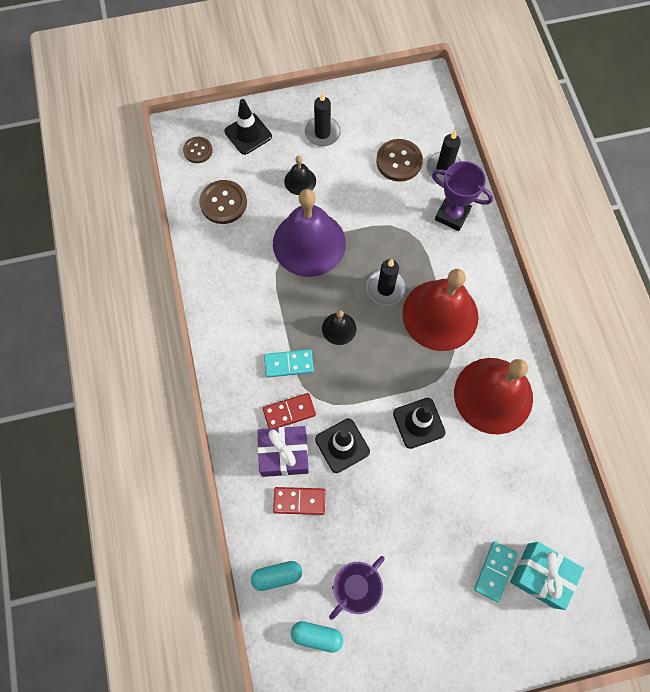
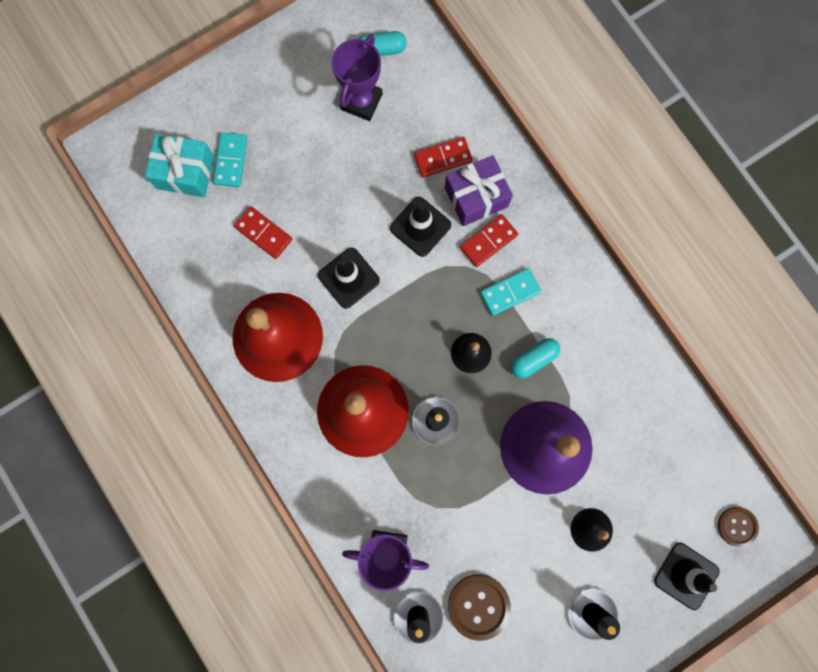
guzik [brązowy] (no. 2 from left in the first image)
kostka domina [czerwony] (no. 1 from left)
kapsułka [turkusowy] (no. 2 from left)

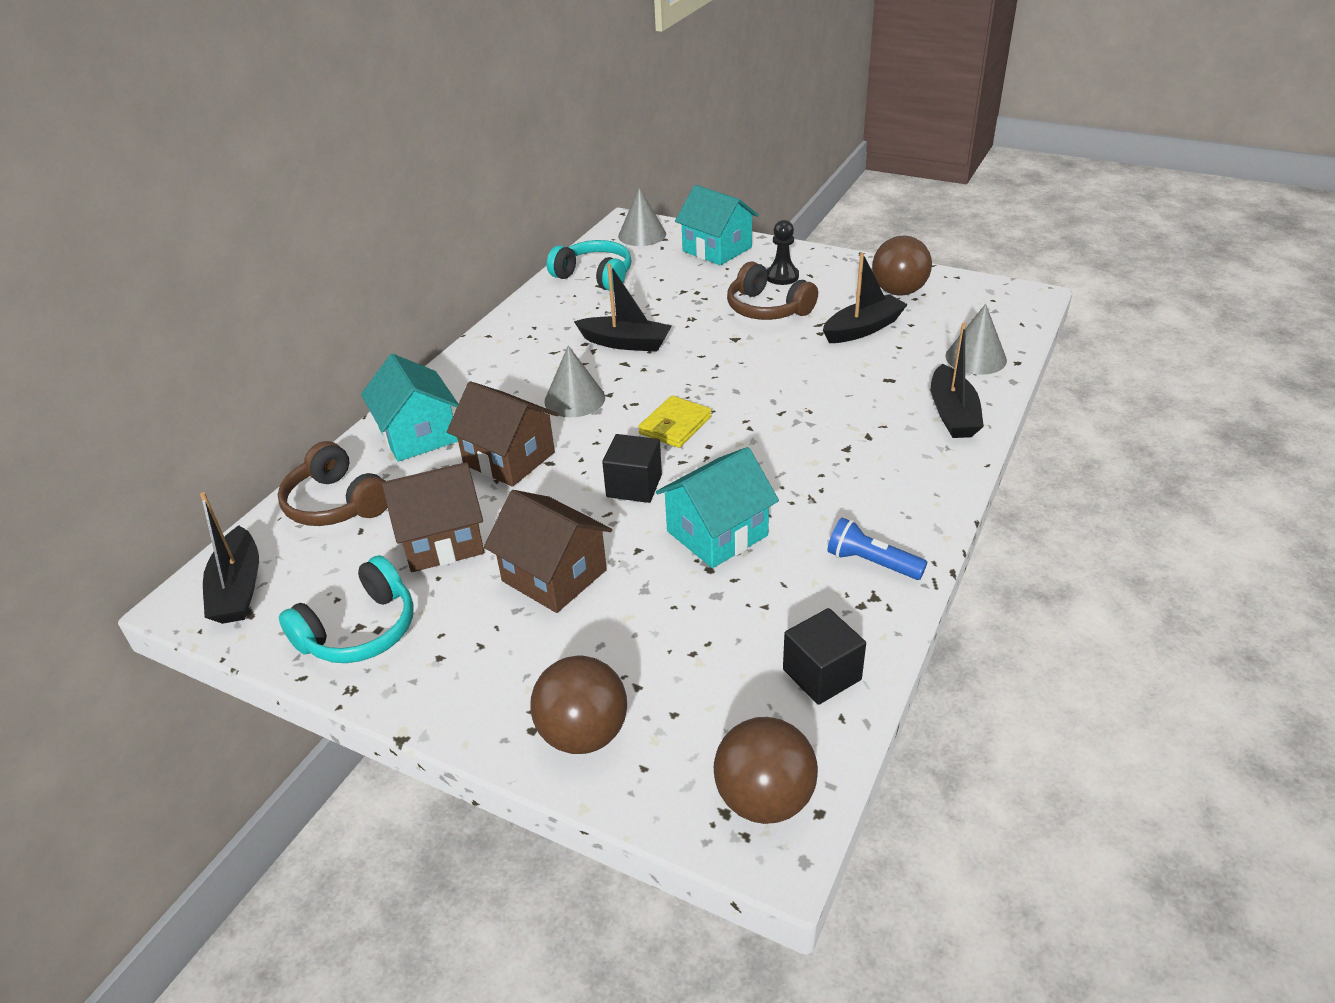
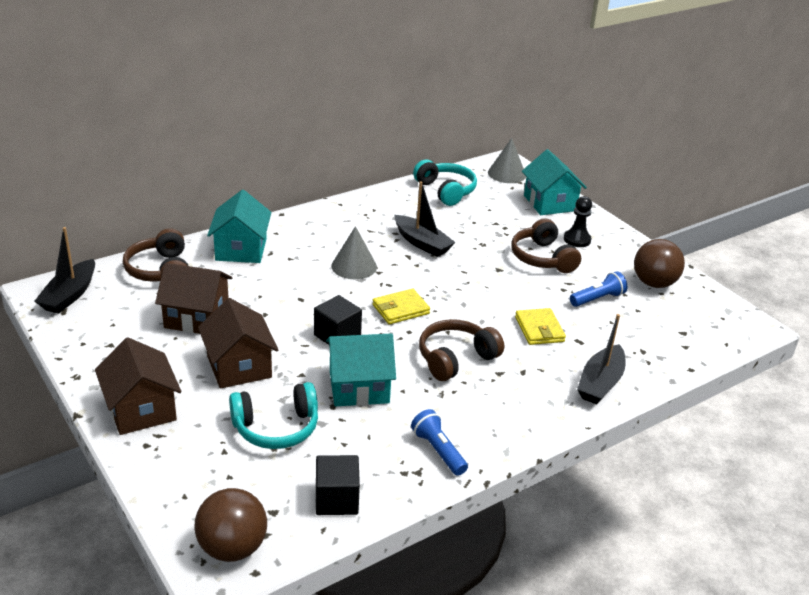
piłka [brązowy] (no. 1 from left in the first image)
stożek [szary] (no. 3 from left in the first image)
słuchawki [brązowy] (no. 2 from left)
portfel [żółty] (no. 2 from left)
słuchawki [turkusowy] (no. 1 from left)
domek [brązowy] (no. 1 from left)
latarka [niebieski] (no. 2 from left)

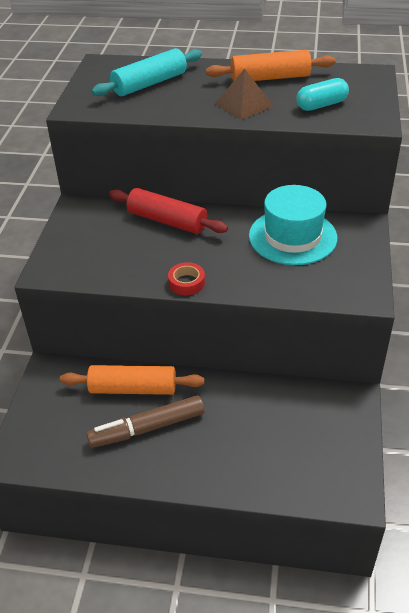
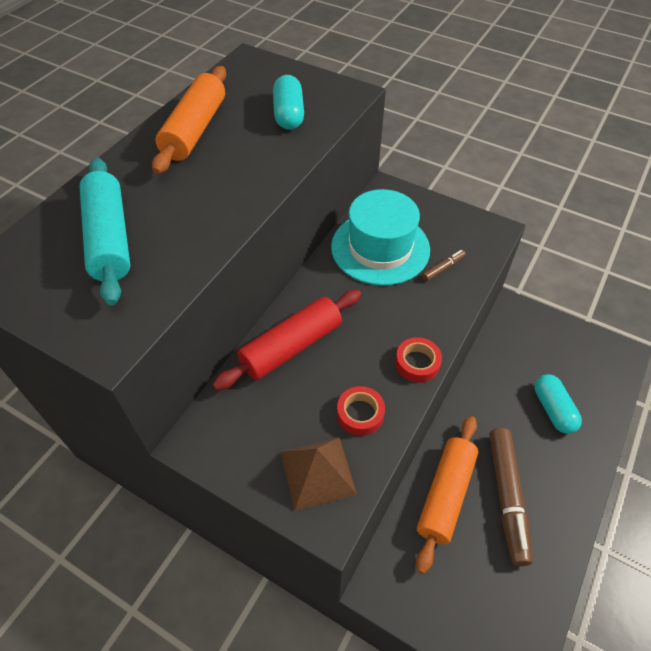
taśma klejąca [czerwony] (no. 1 from left)
flamaster [brązowy] (no. 1 from left)
kapsułka [turkusowy] (no. 2 from left)
piramida [brązowy]

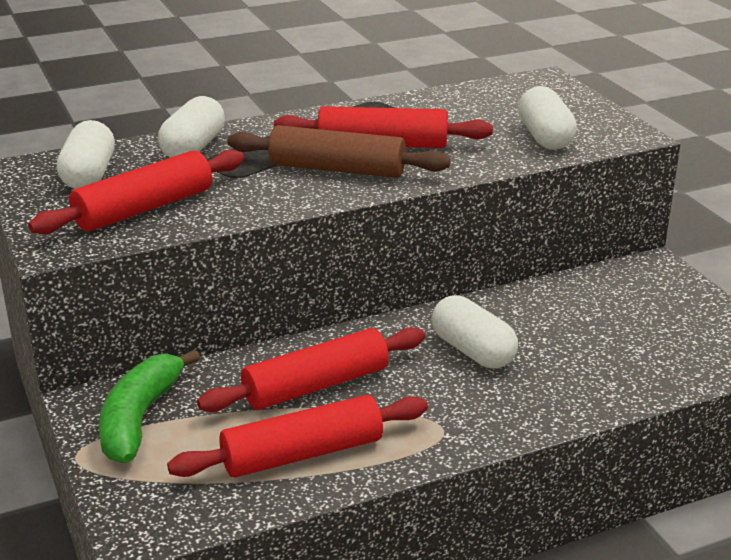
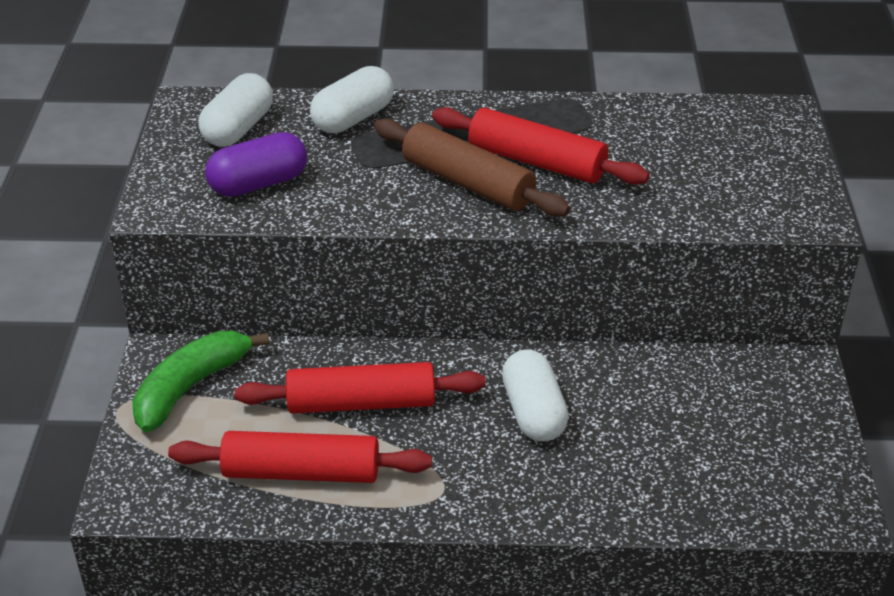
kapsułka [biały] (no. 4 from left in the first image)
kapsułka [fioletowy]

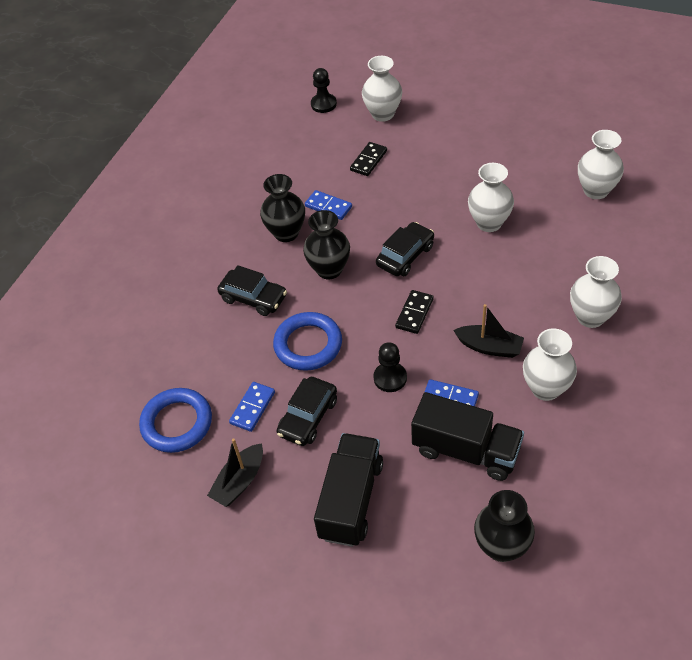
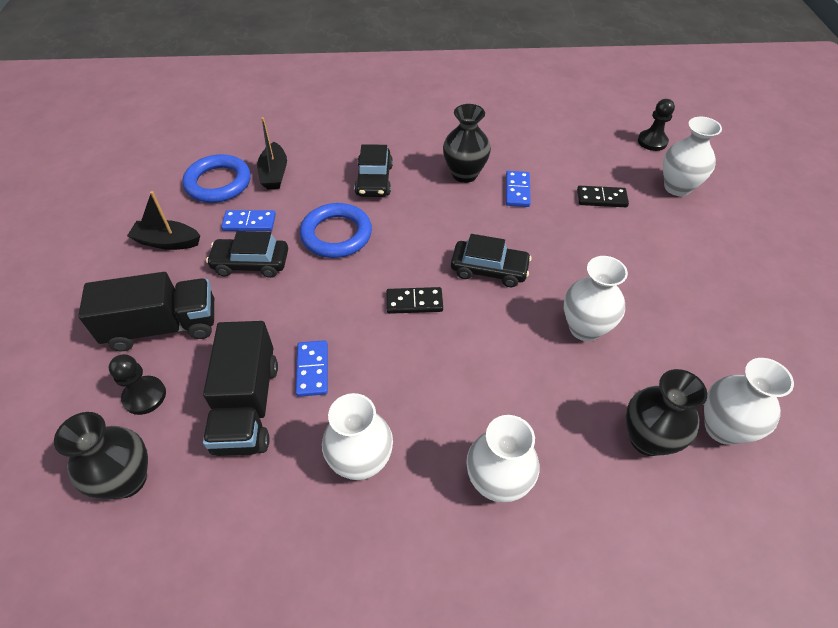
wazon [czarny] (no. 3 from left)
pionek [czarny] (no. 1 from left)
łódka [czarny] (no. 2 from left)

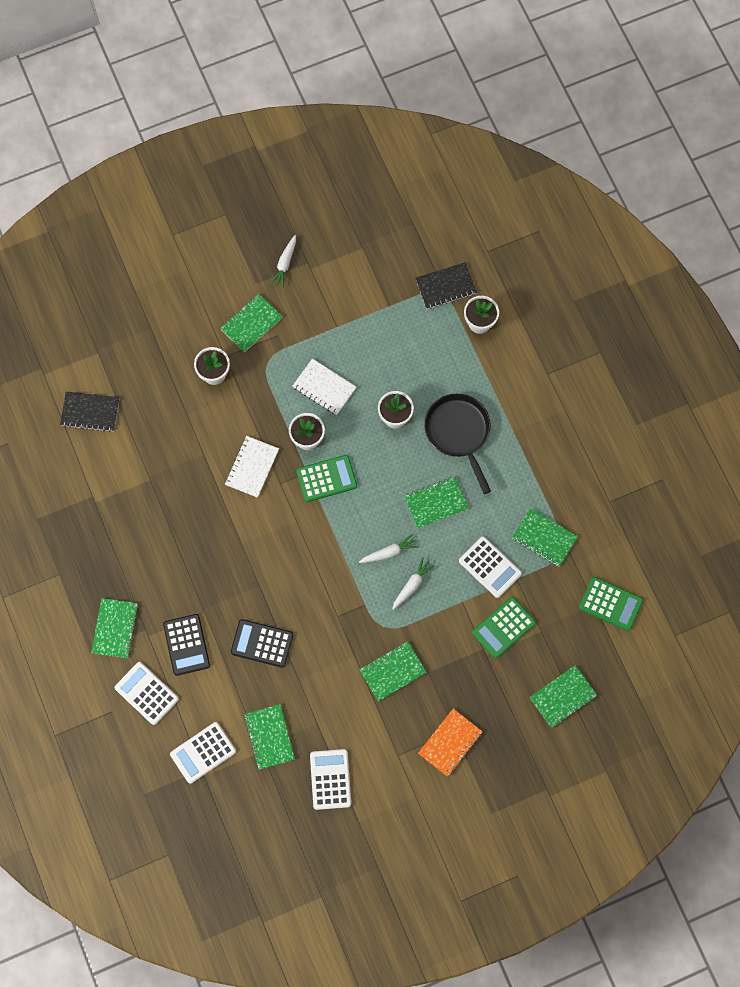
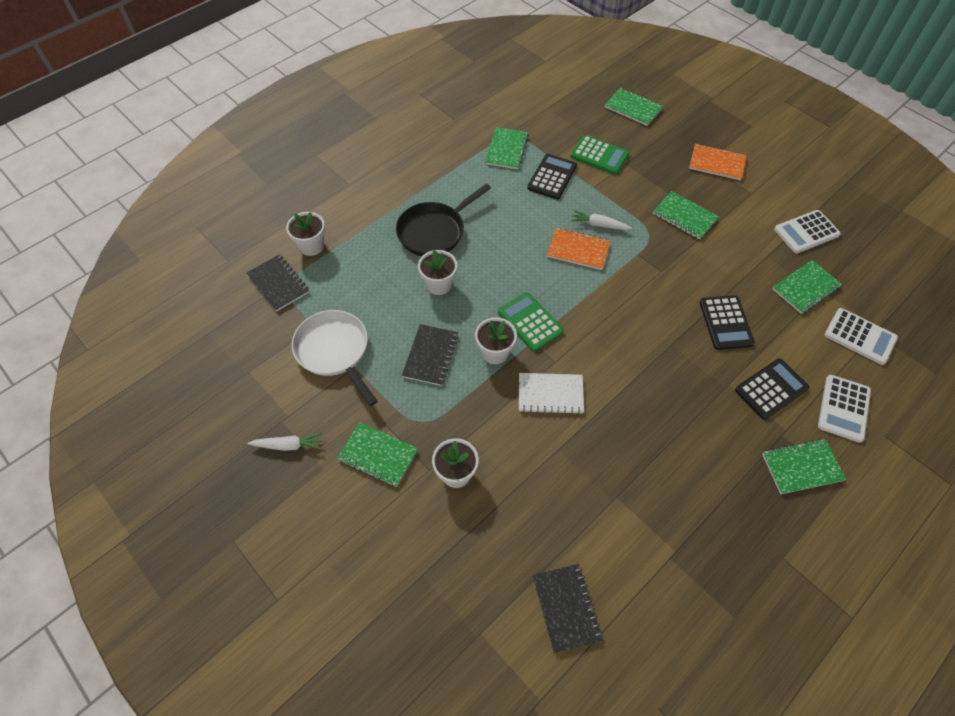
zeszyt [zielony] (no. 5 from left in the first image)
kalkulator [zielony] (no. 3 from left in the first image)
patelnia [biały]
zeszyt [pomarańczowy] (no. 1 from left)
zeszyt [czarny] (no. 2 from left)
kalkulator [czarny] (no. 1 from left)

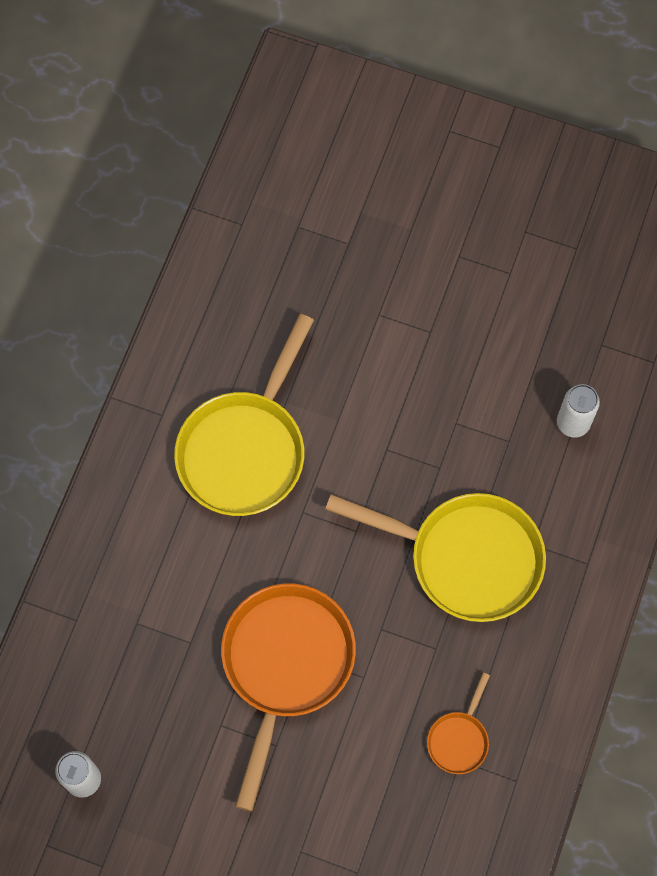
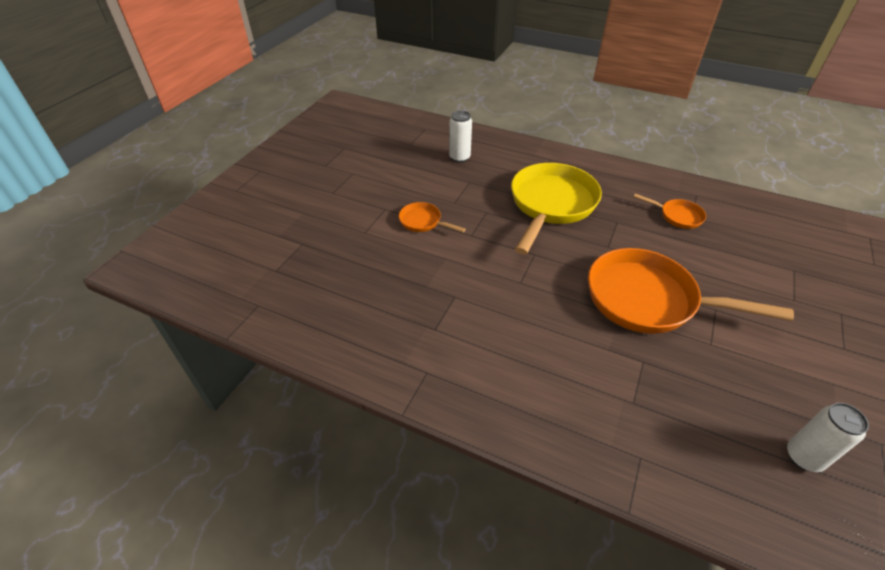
patelnia [żółty] (no. 1 from left in the first image)
patelnia [pomarańczowy] (no. 1 from left)

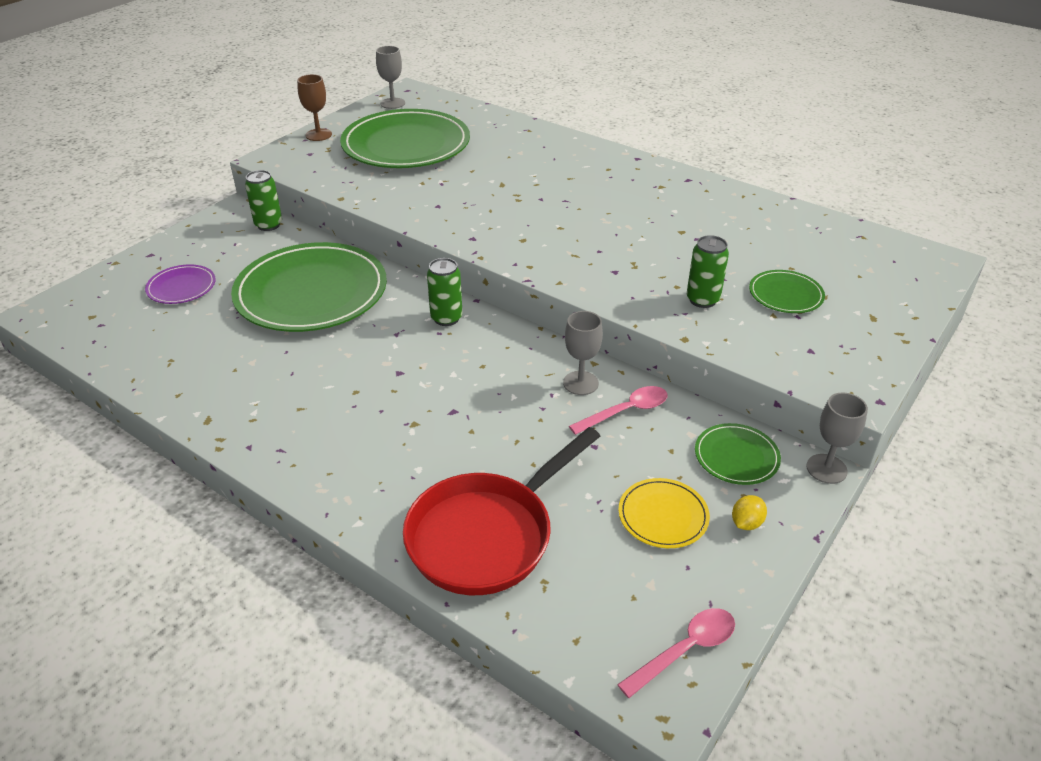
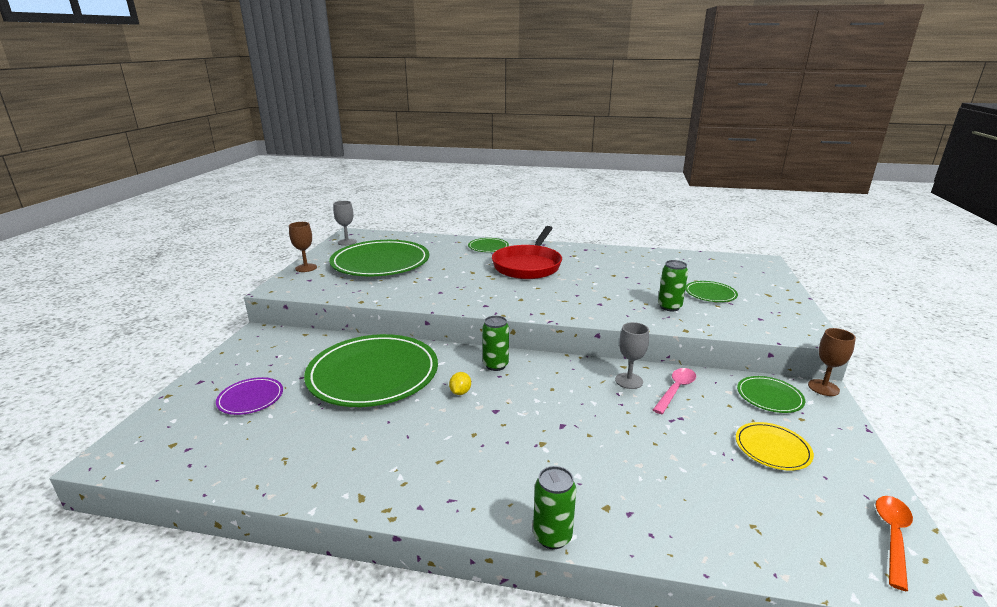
talerz [zielony] (no. 3 from left)
puszka [zielony] (no. 2 from left)
patelnia [czerwony]
cytryna [żółty]
łyżka [pomarańczowy]
kielich [brązowy] (no. 2 from left)

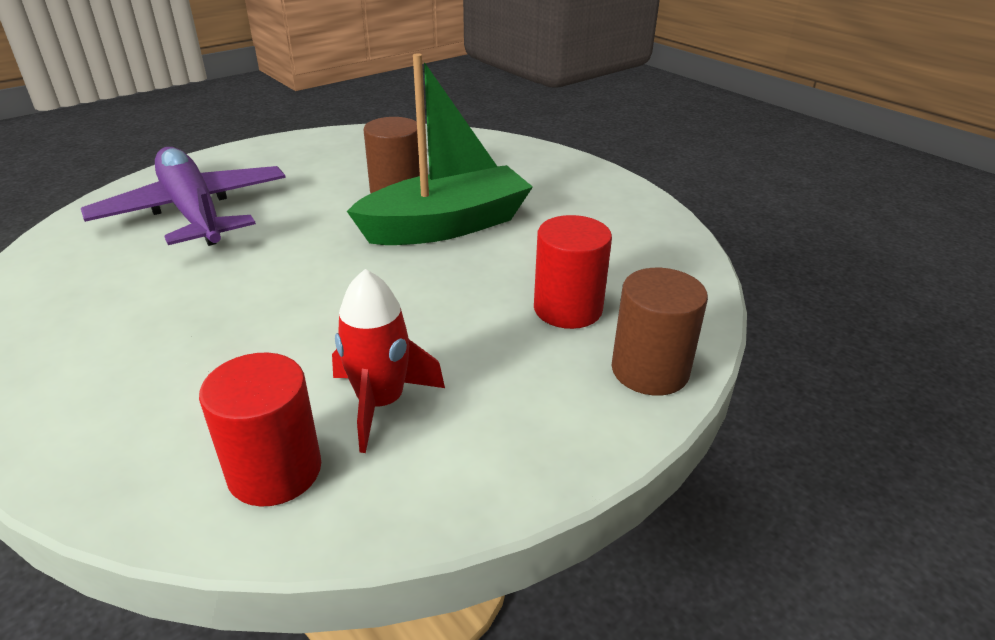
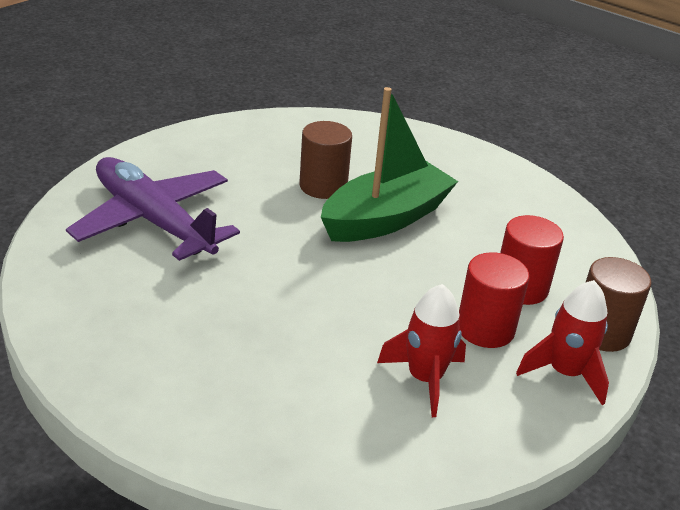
rakieta [czerwony] (no. 2 from left)
walec [czerwony] (no. 1 from left)

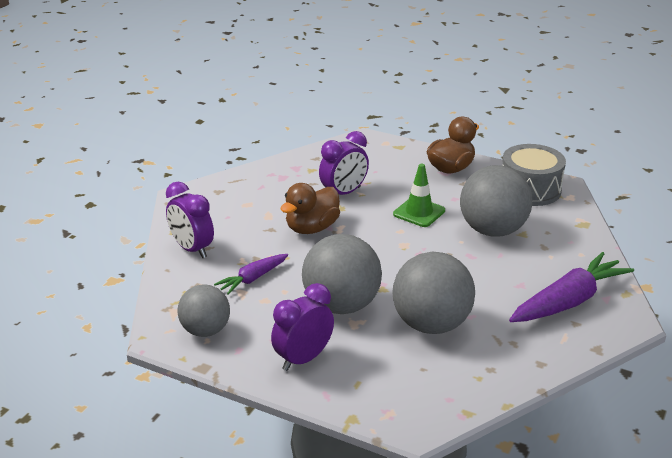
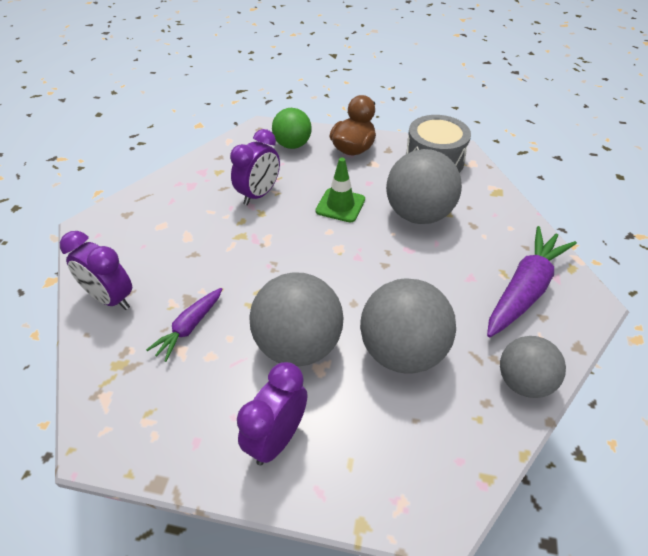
kaczka [brązowy] (no. 1 from left in the first image)
piłka [zielony]
piłka [szary] (no. 4 from left)

